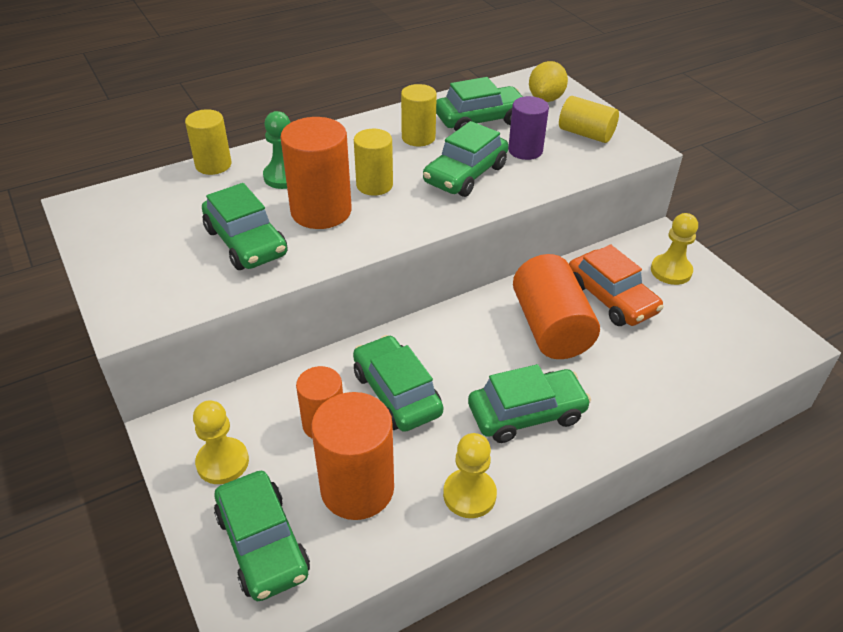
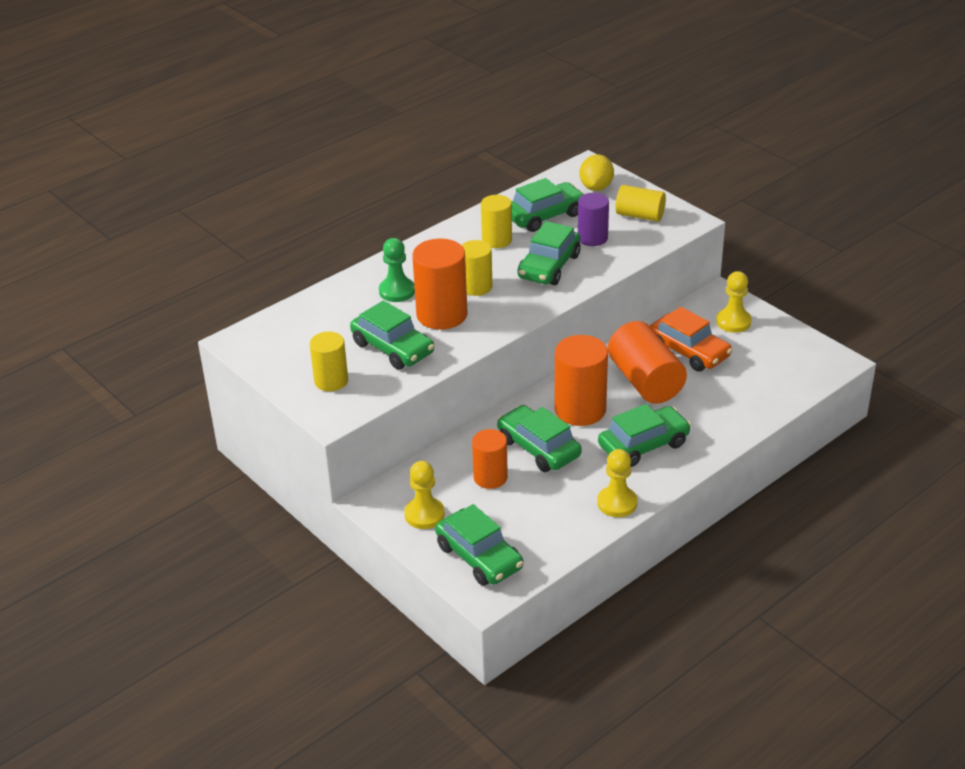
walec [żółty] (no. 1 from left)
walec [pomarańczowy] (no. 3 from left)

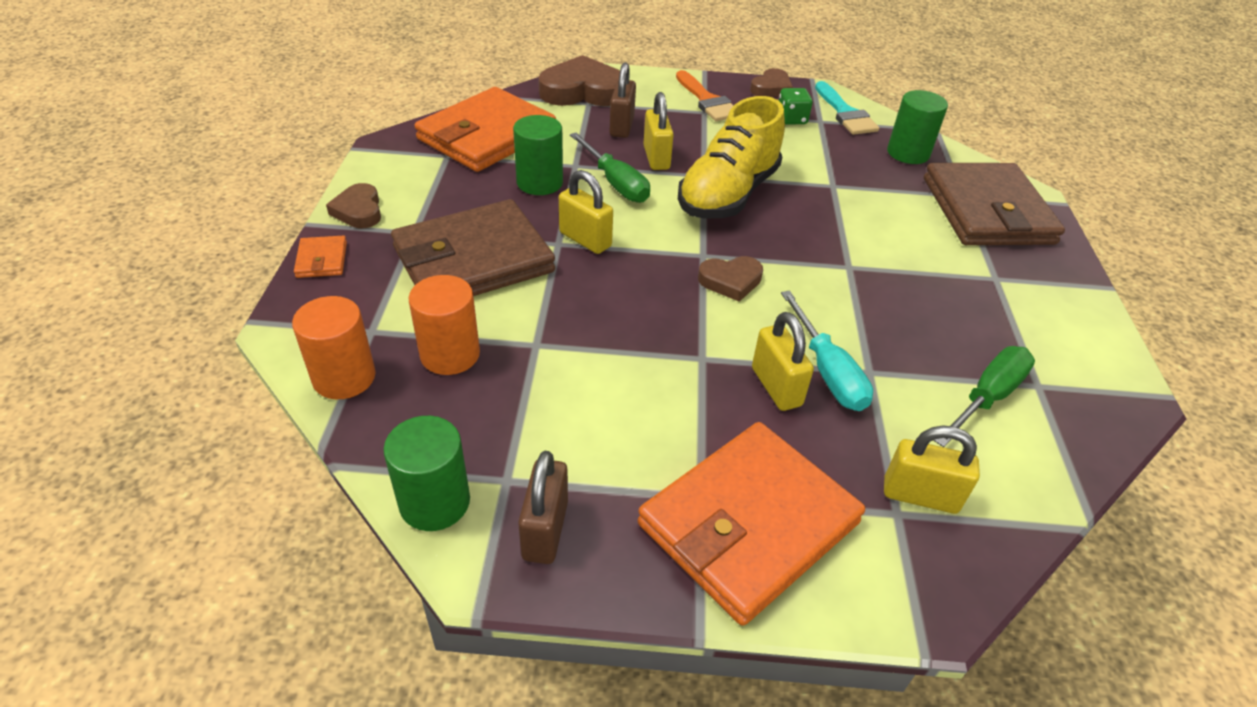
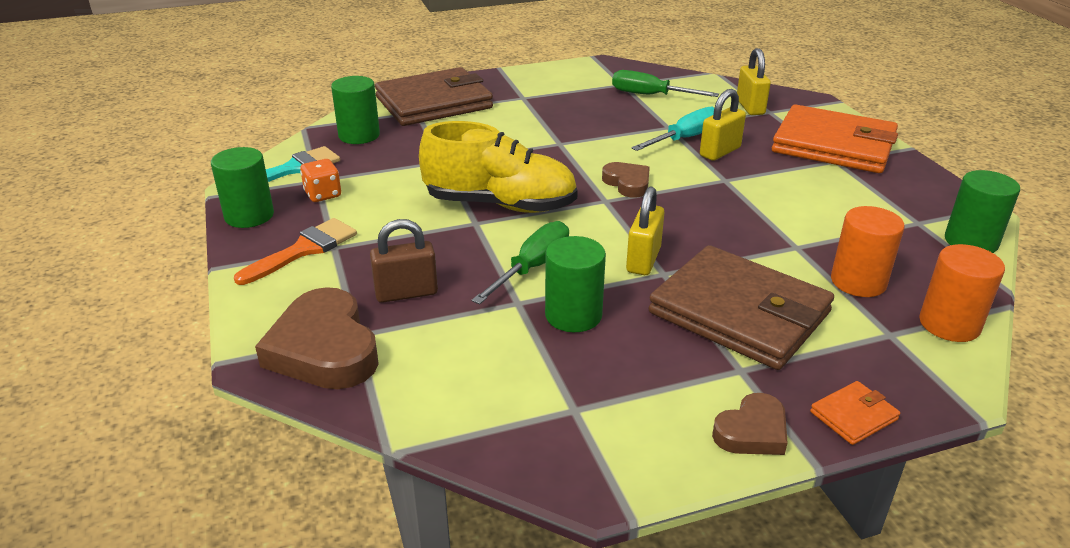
portfel [pomarańczowy] (no. 2 from left in the first image)
kłódka [brązowy] (no. 1 from left in the first image)
kłódka [żółty] (no. 2 from left in the first image)
walec [zielony] (no. 1 from left)
kostka do gry [pomarańczowy]

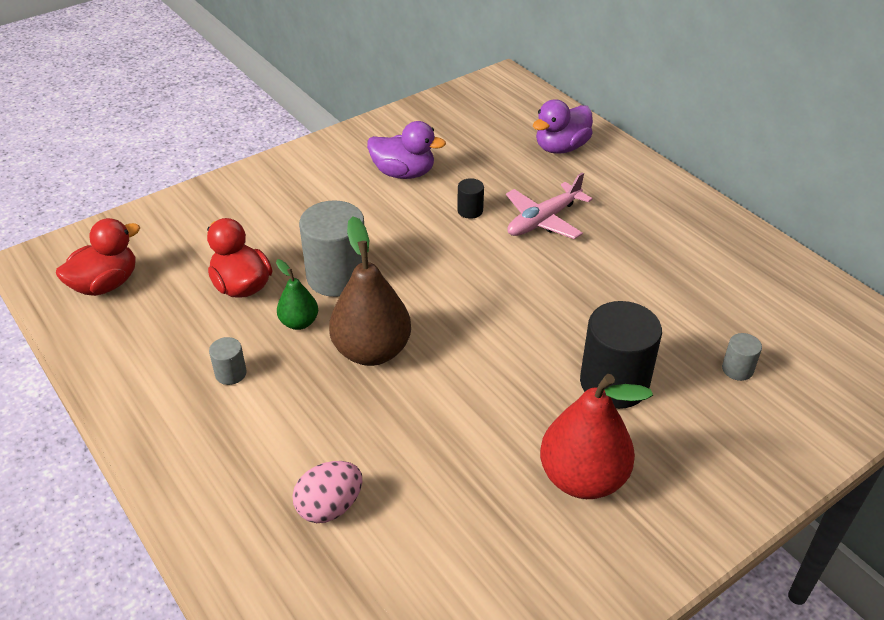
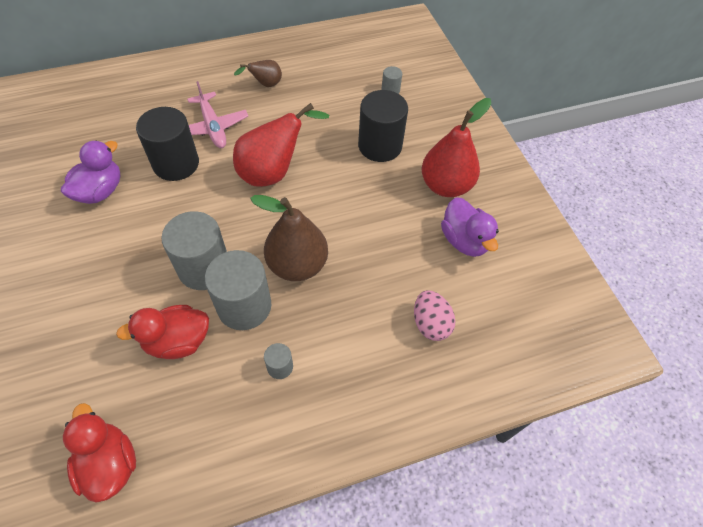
gruszka [czerwony] (no. 1 from left)
gruszka [brązowy] (no. 1 from left)
kaczka [fioletowy] (no. 2 from left)
walec [szary] (no. 2 from left)
walec [czarny] (no. 1 from left)

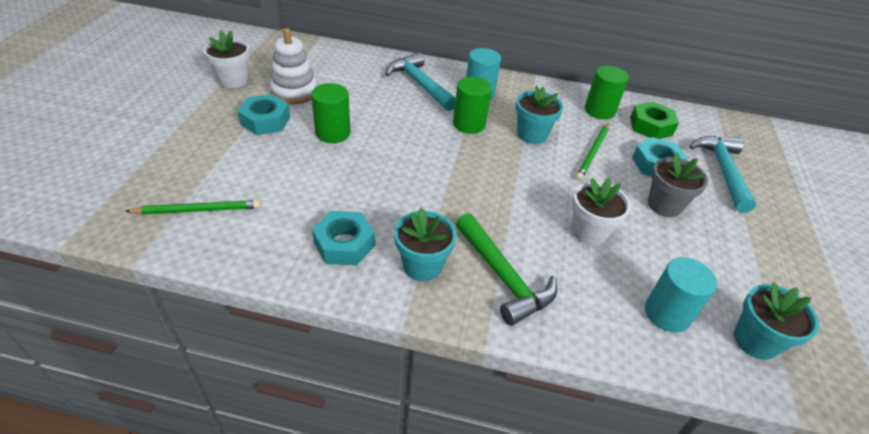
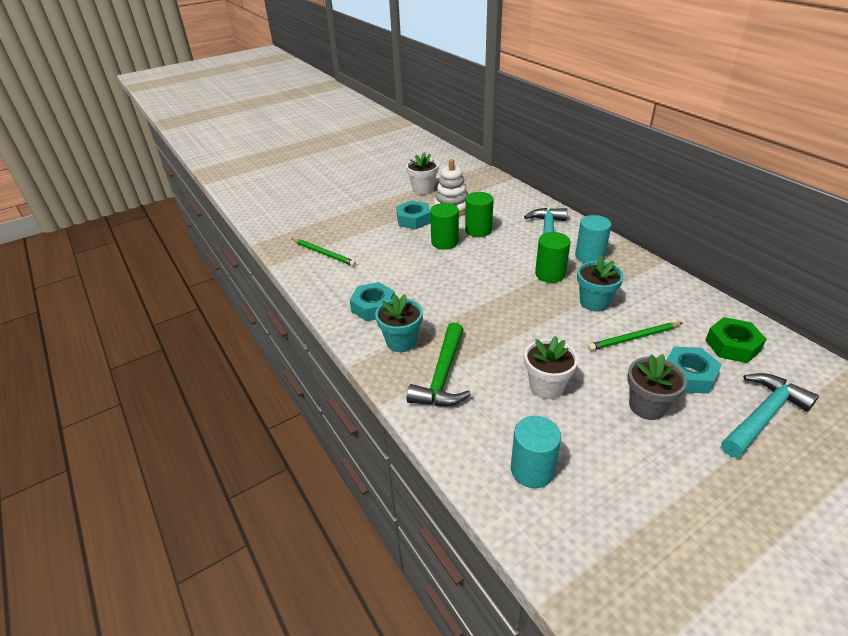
doniczka [turkusowy] (no. 3 from left in the first image)
walec [zielony] (no. 2 from left)

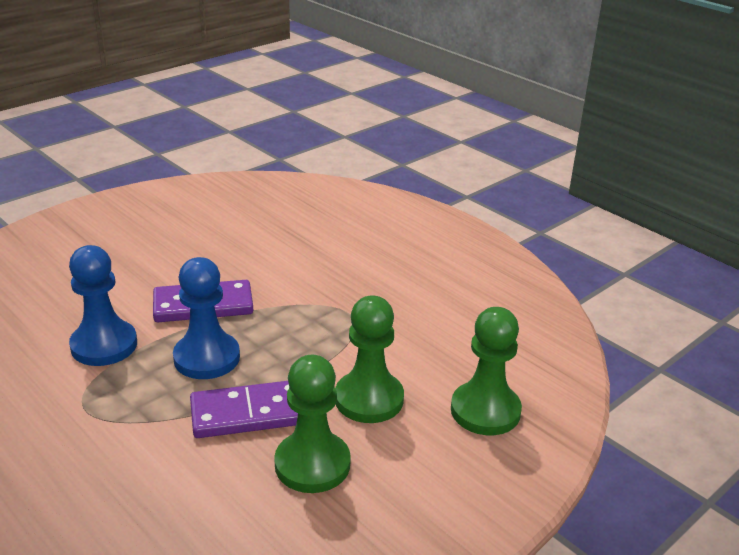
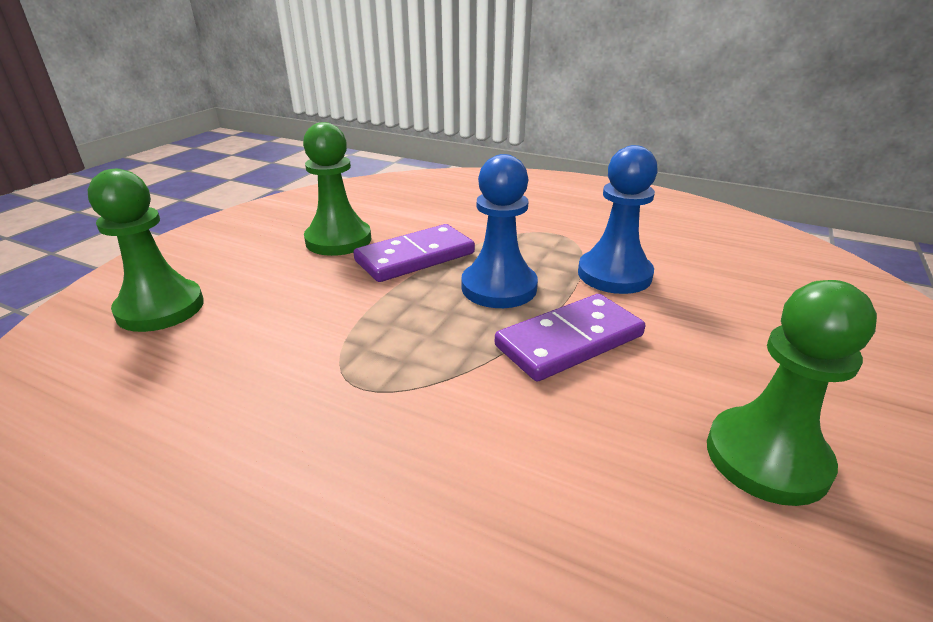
pionek [zielony] (no. 3 from left)

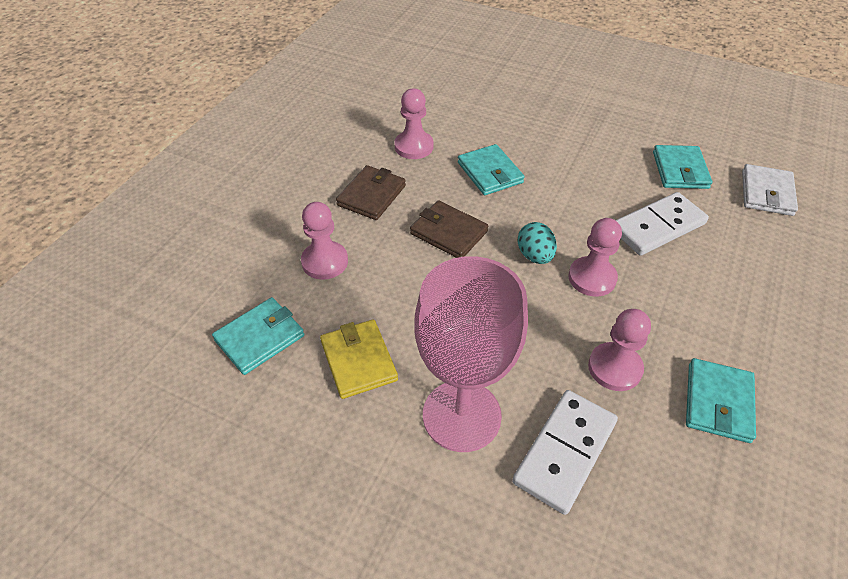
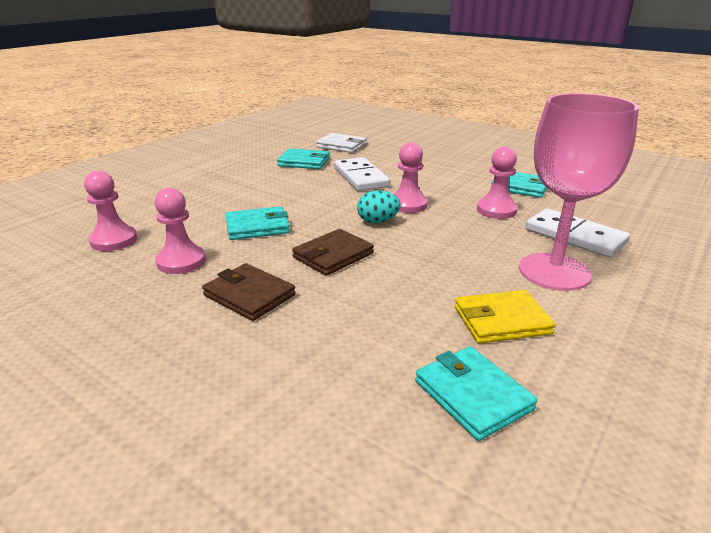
pionek [różowy] (no. 1 from left)

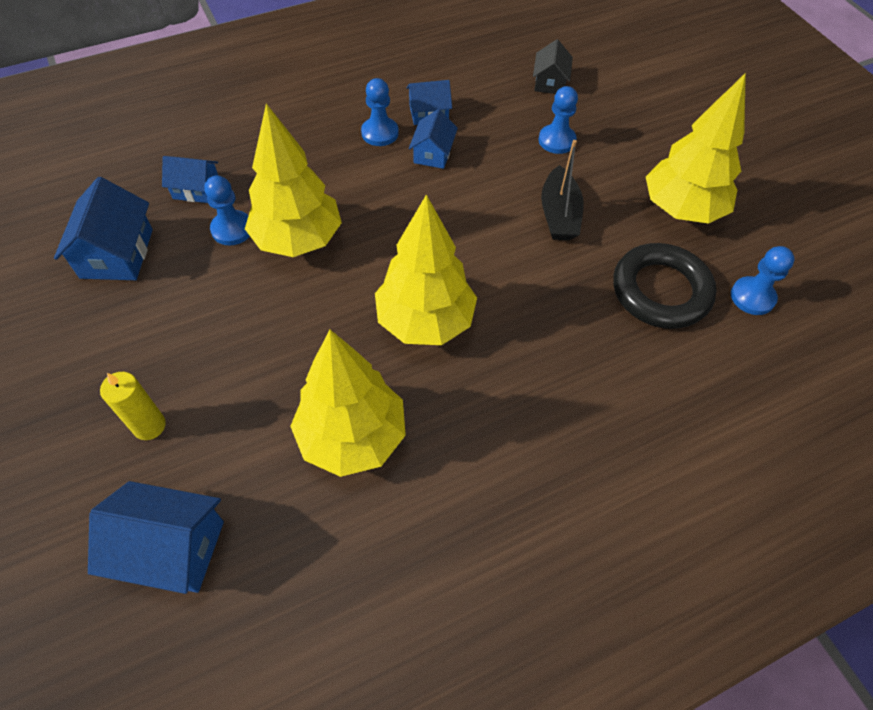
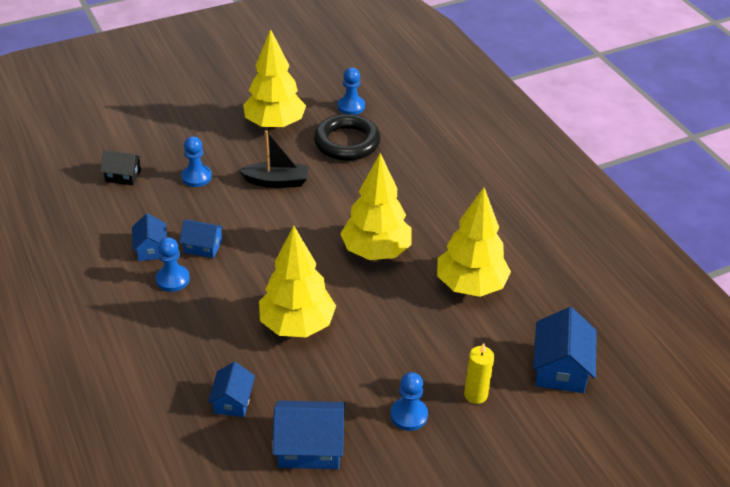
pionek [niebieski] (no. 4 from left)

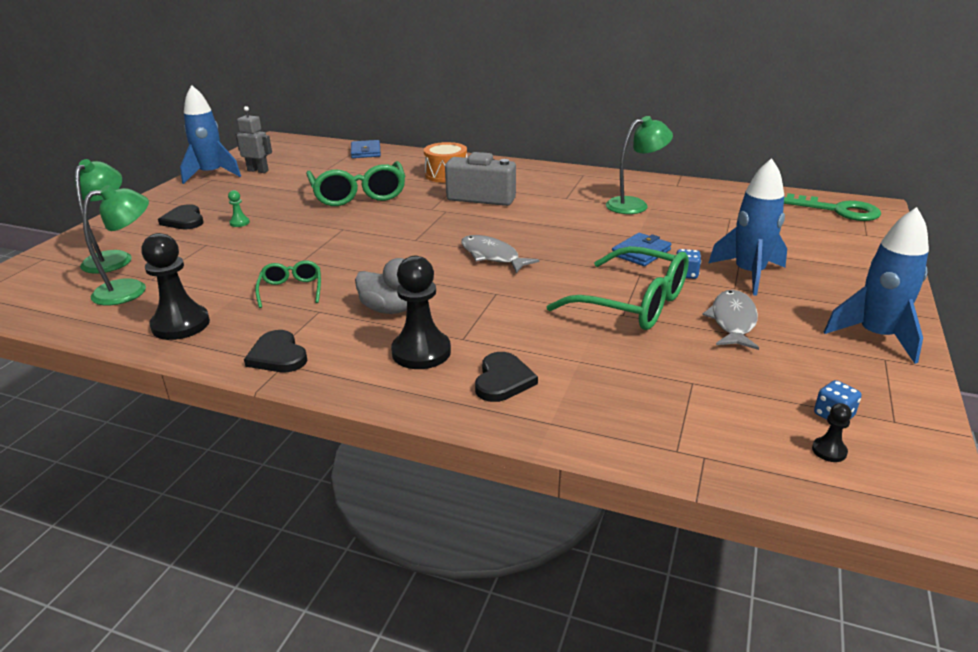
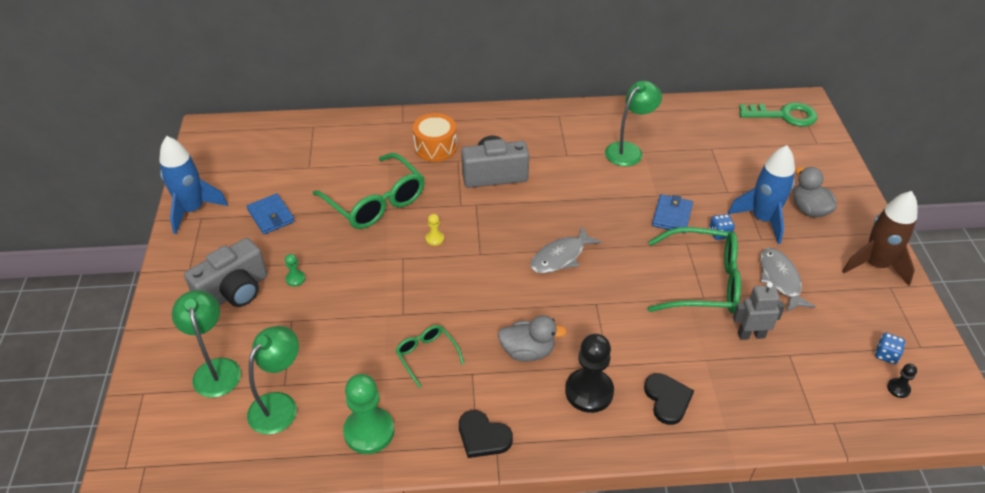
pionek [żółty]
kaczka [szary] (no. 2 from left)
robot [szary]
portfel [niebieski] (no. 1 from left)
aparat fotograficzny [szary] (no. 1 from left)
pionek [zielony] (no. 2 from left)
rakieta [brązowy]
ryba [szary] (no. 1 from left)

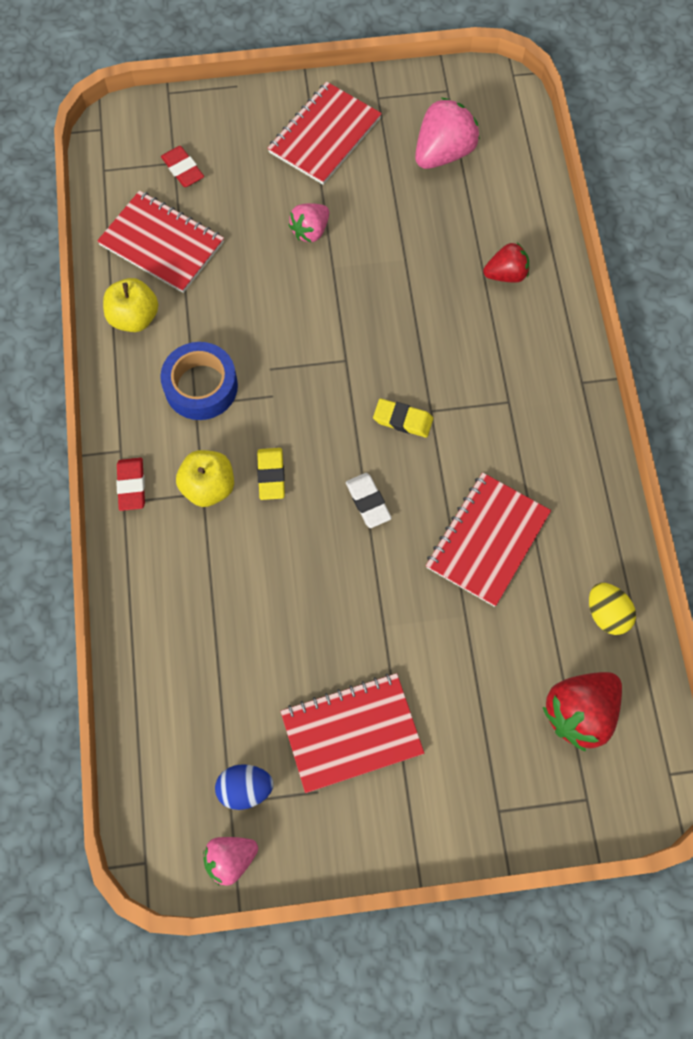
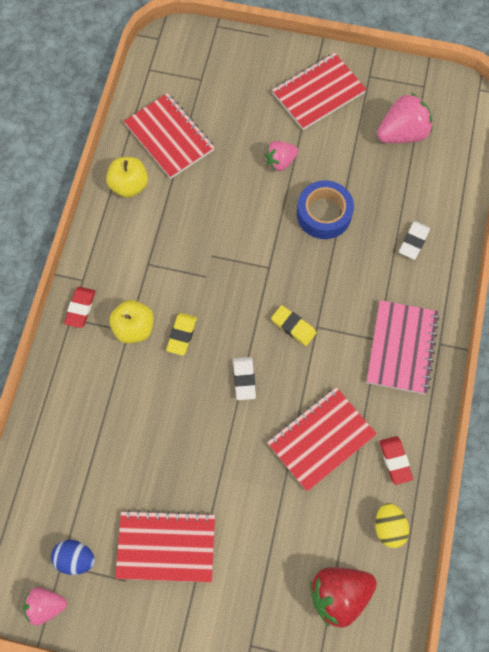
zeszyt [różowy]
taśma klejąca [niebieski]
gumka do mazania [czerwony] (no. 2 from left)
gumka do mazania [biały] (no. 2 from left)

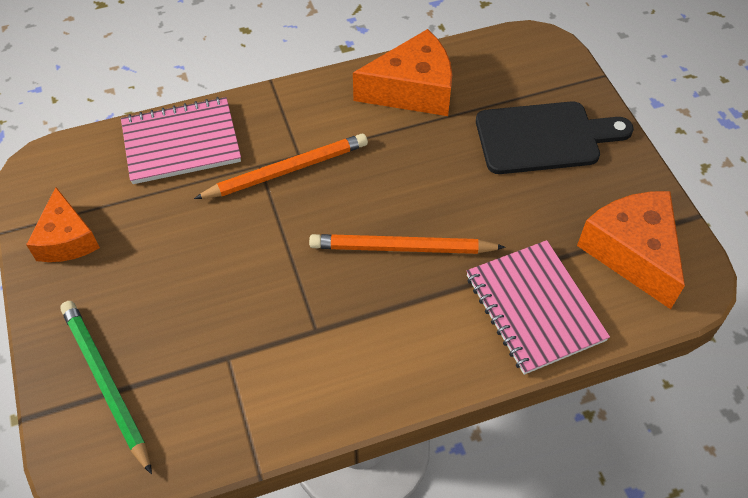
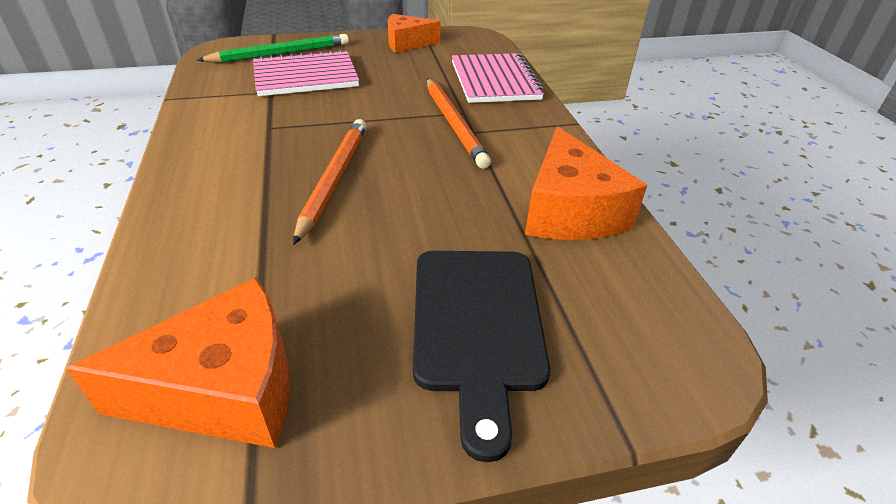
zeszyt [różowy] (no. 1 from left)

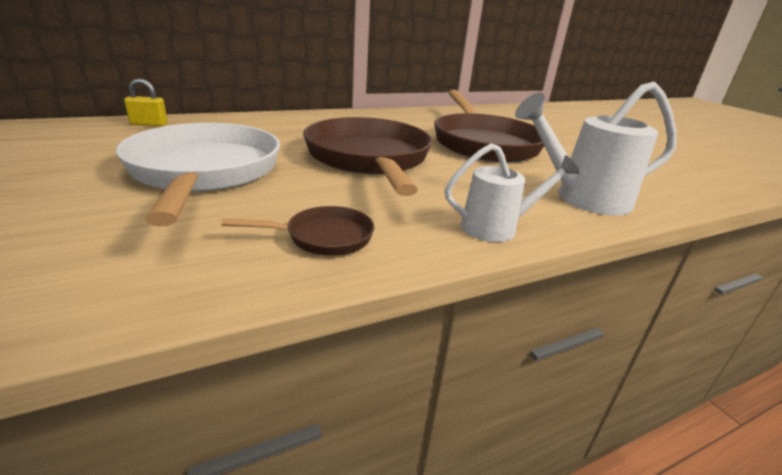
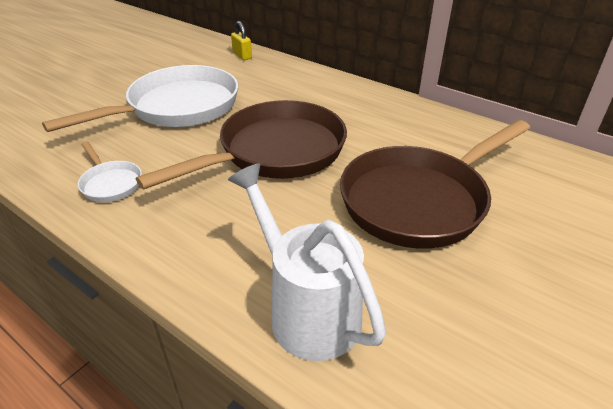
konewka [biały] (no. 1 from left in the first image)
patelnia [biały] (no. 1 from left)

